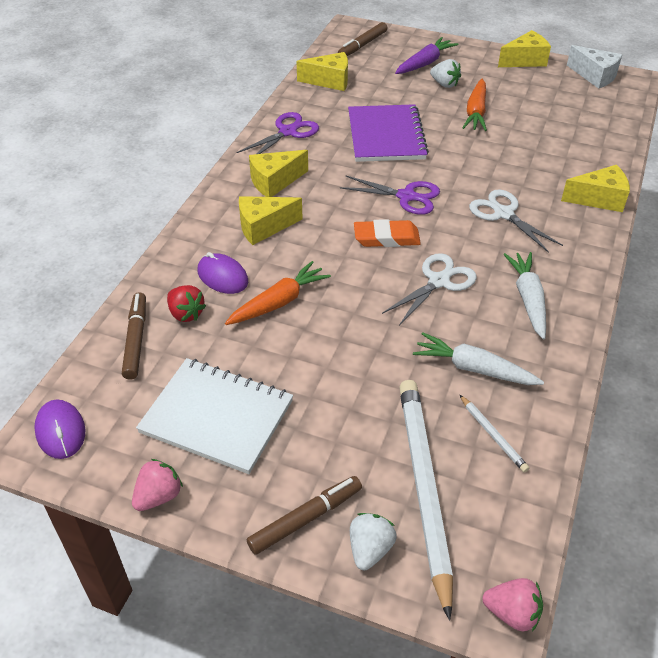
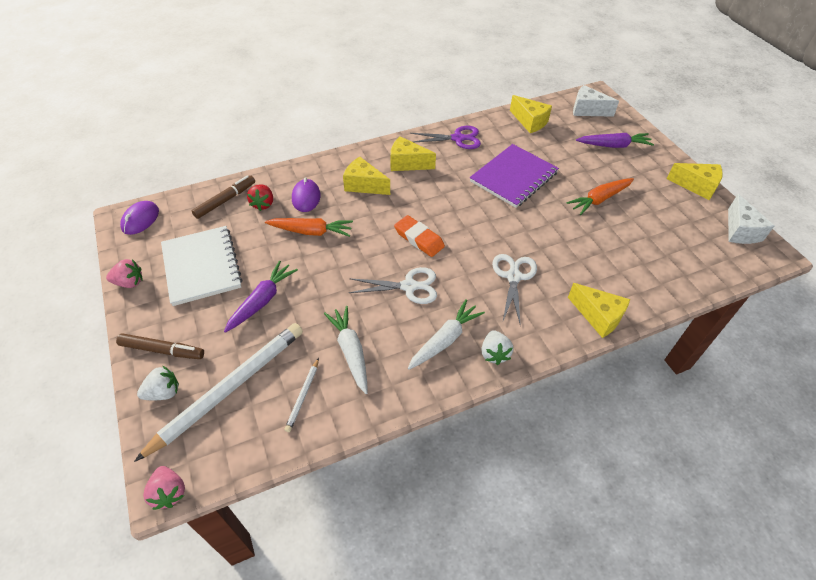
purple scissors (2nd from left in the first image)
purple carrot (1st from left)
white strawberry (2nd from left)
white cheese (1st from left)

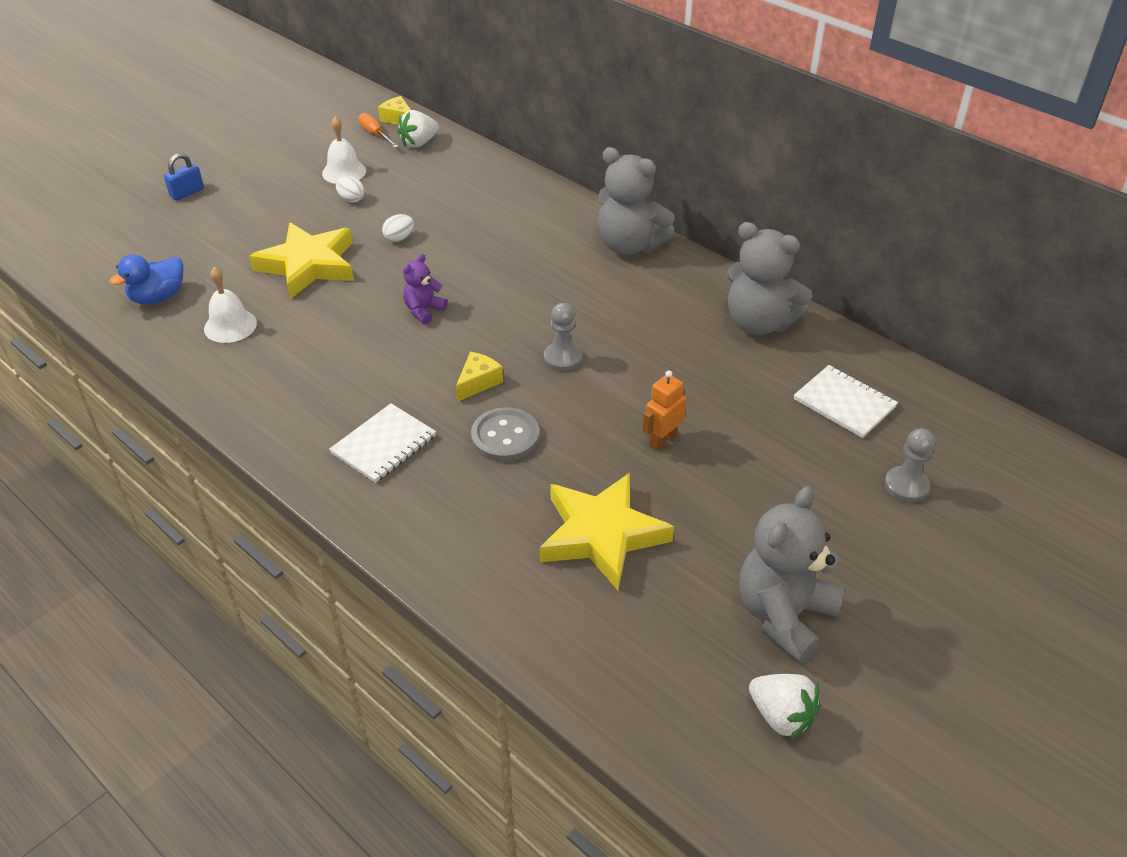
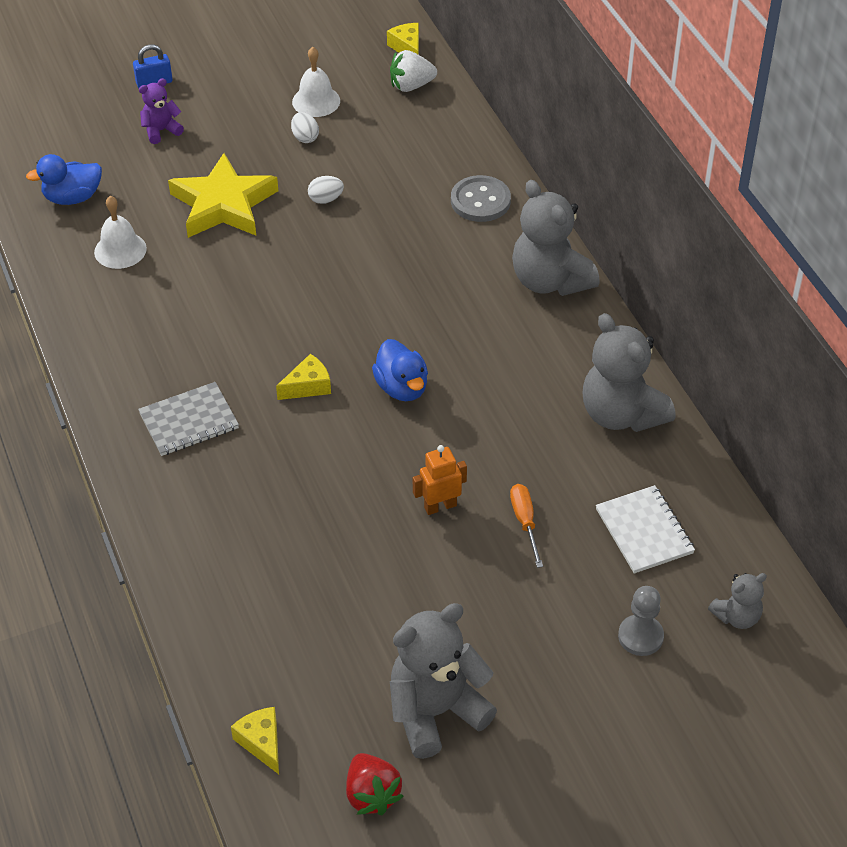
yellow star (2nd from left in the first image)
yellow cheese (1st from left)
grey teddy bear (4th from left)
orange screwdriver
purple teddy bear
grey button
blue duck (2nd from left)
grey notebook
red strawberry

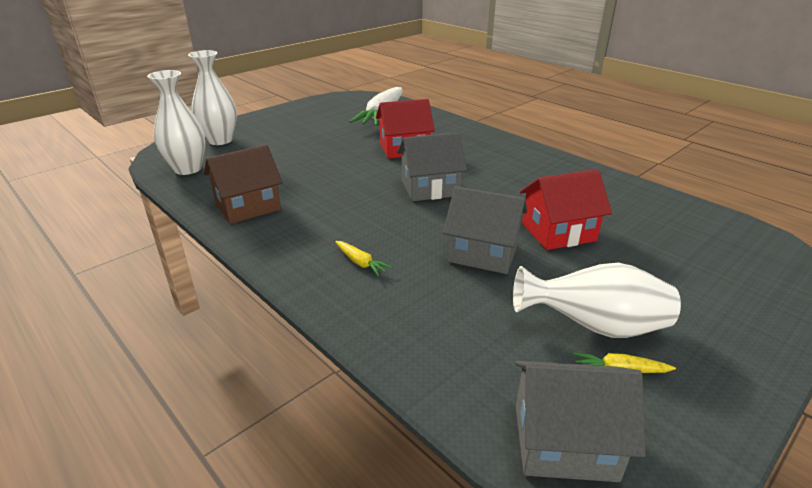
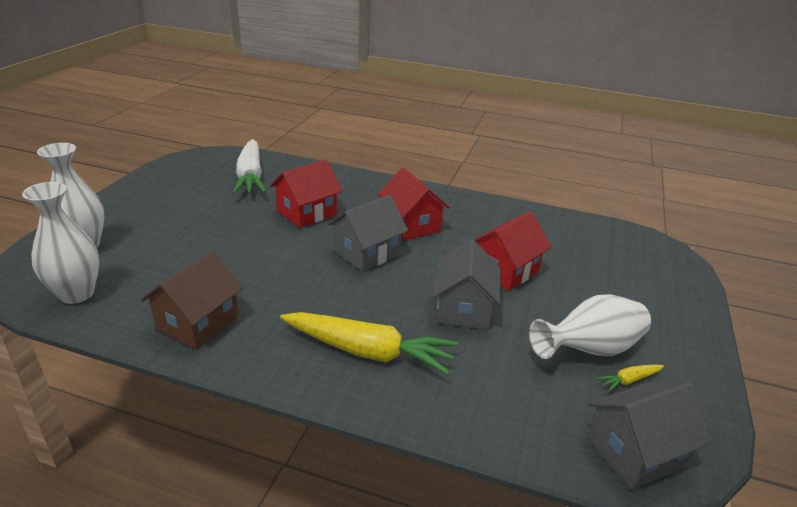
red house (2nd from left)
grey house (2nd from left)
yellow carrot (1st from left)

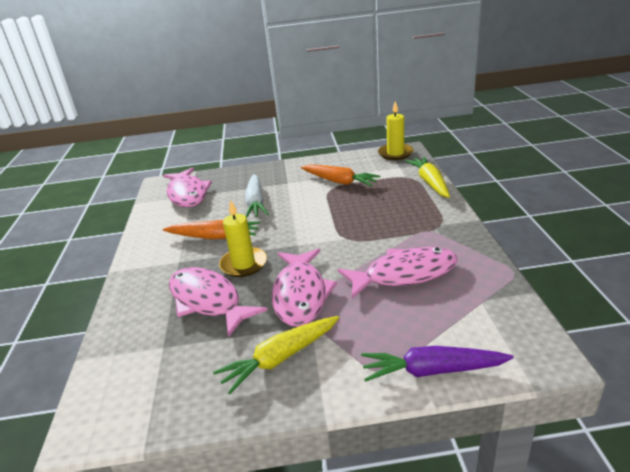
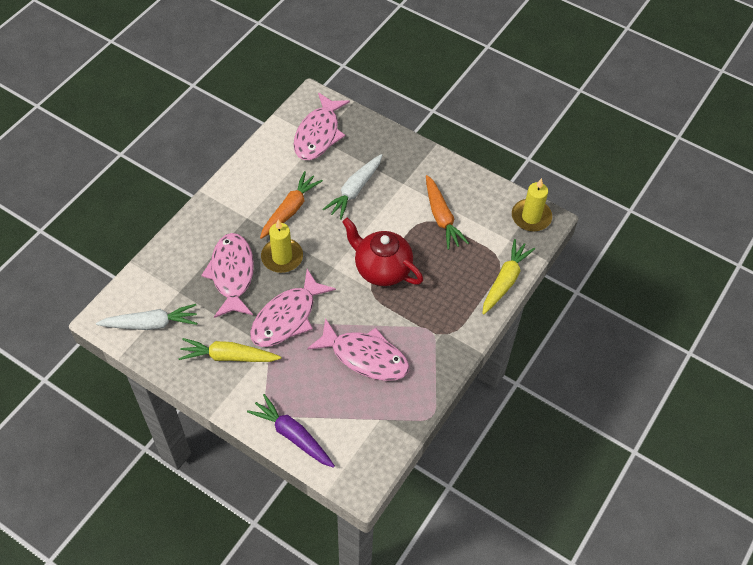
white carrot (1st from left)
red teapot
orange carrot (1st from left)

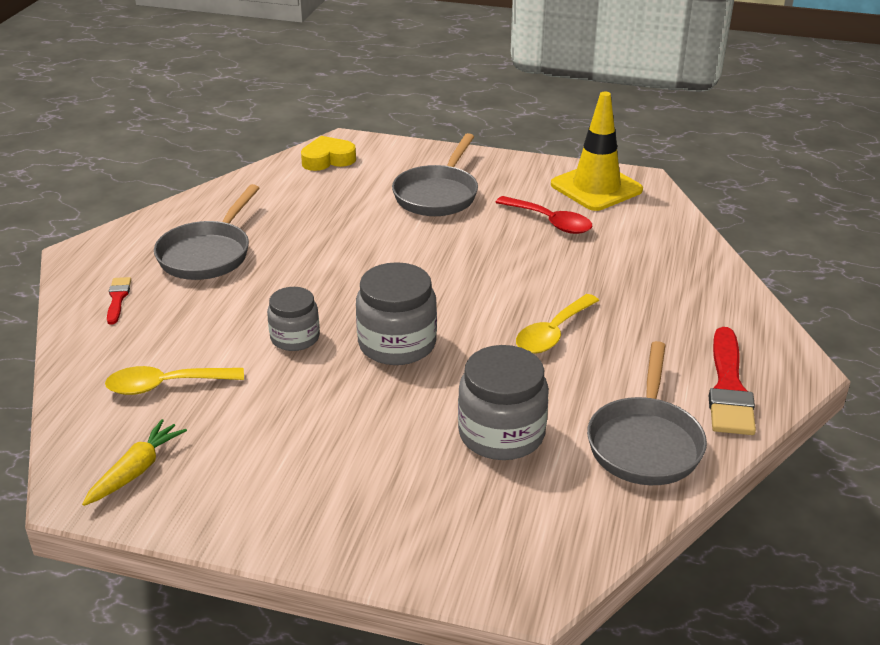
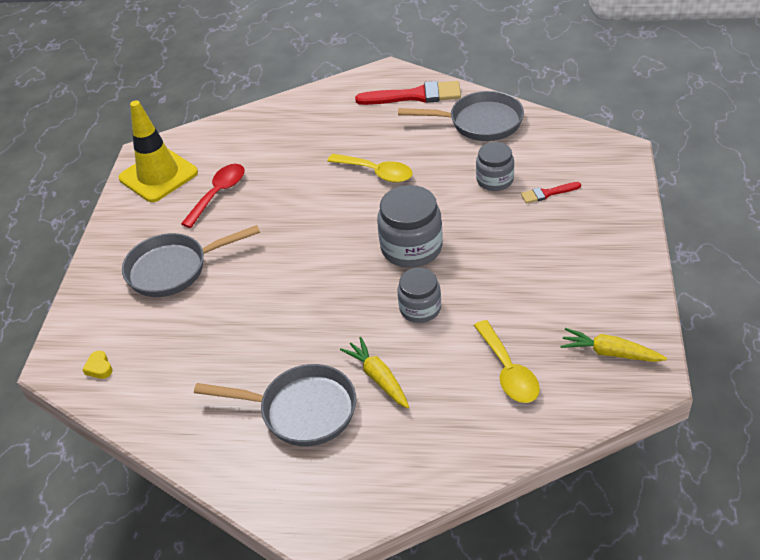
yellow carrot (1st from left)
red brush (2nd from left)
grey pan (1st from left)
yellow heart
grey jar (3rd from left)

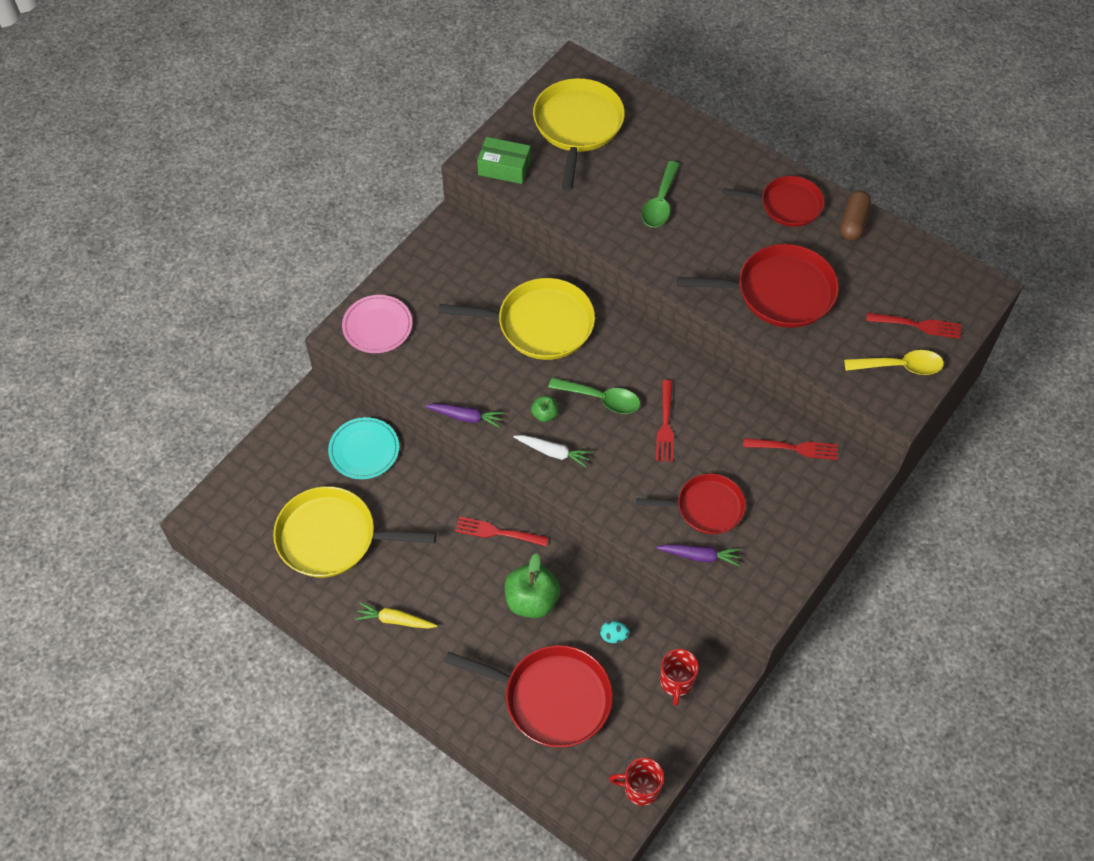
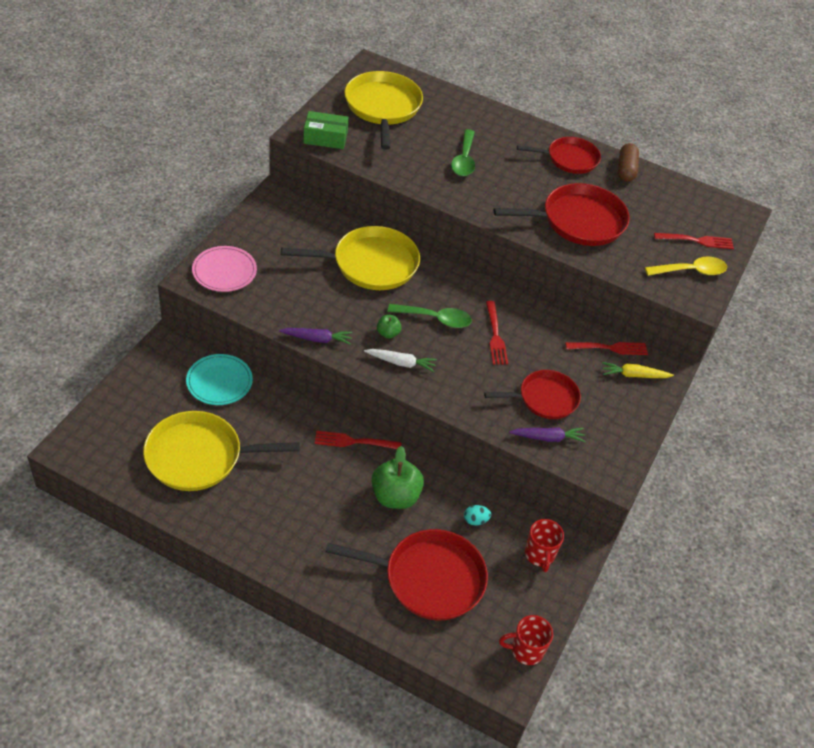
yellow carrot

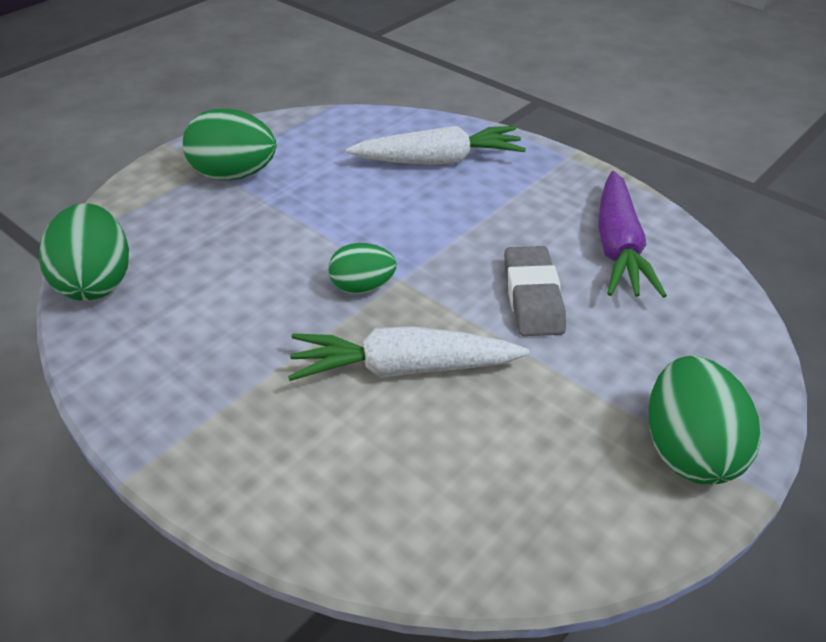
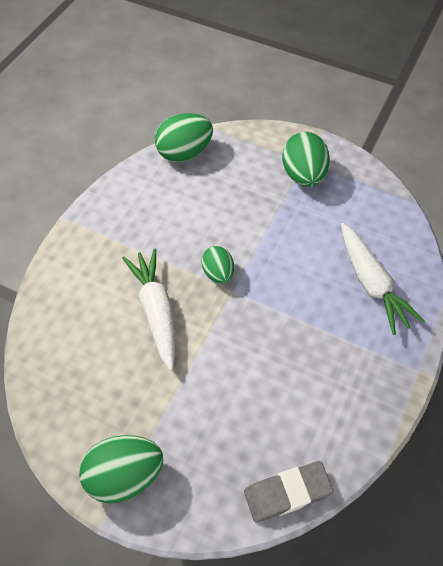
purple carrot
grey eraser

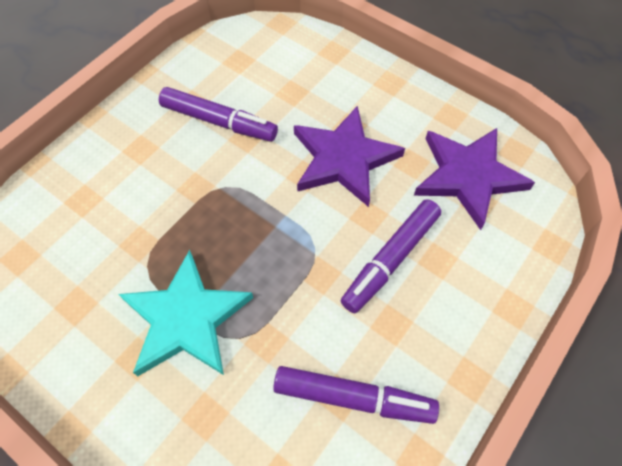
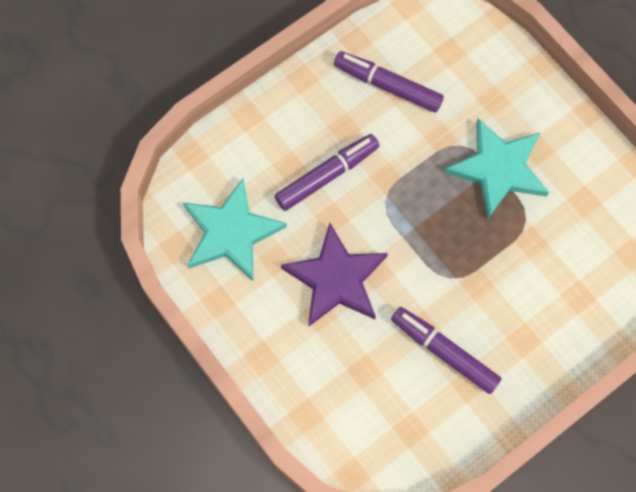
turquoise star (1st from left)

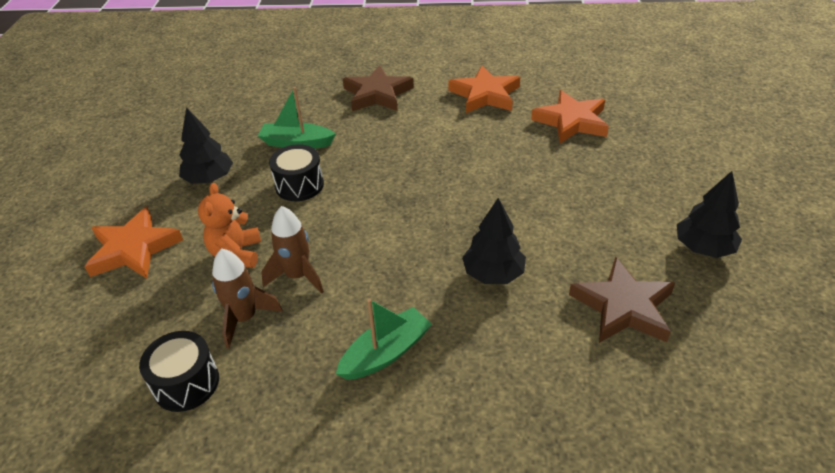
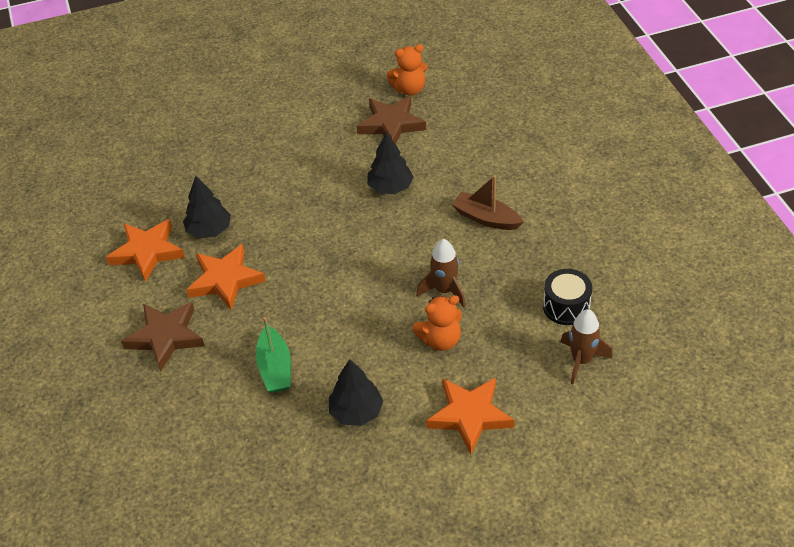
black drum (2nd from left in the first image)
orange teddy bear (1st from left)
brown rocket (2nd from left)
orange star (2nd from left)
black tree (1st from left)
brown boat

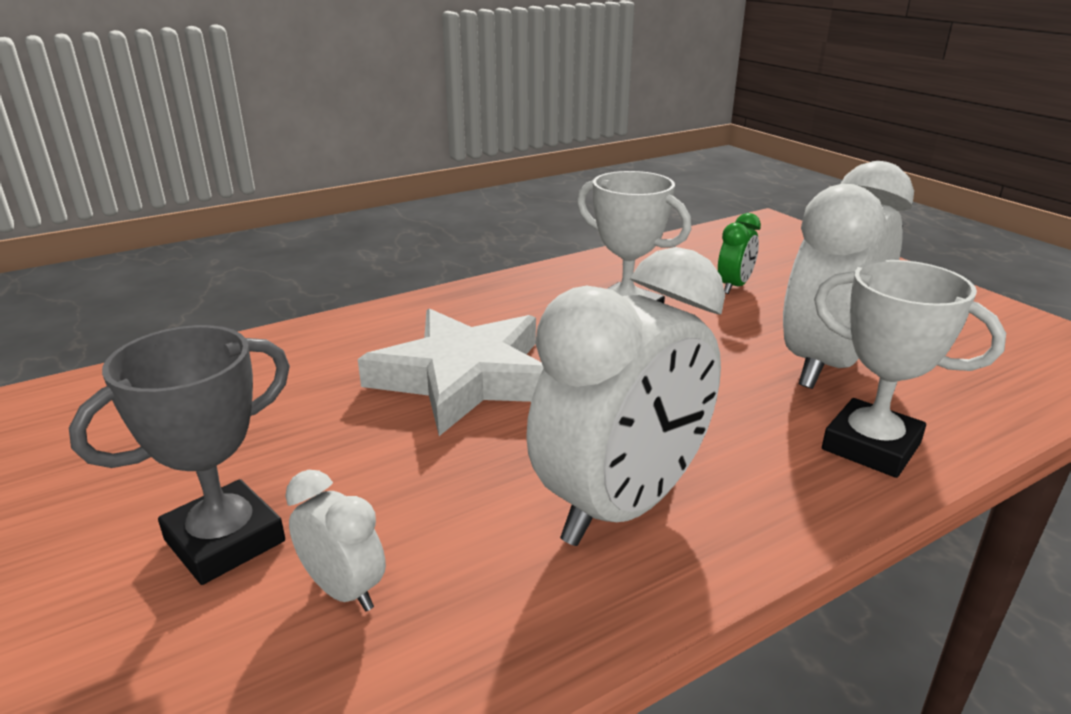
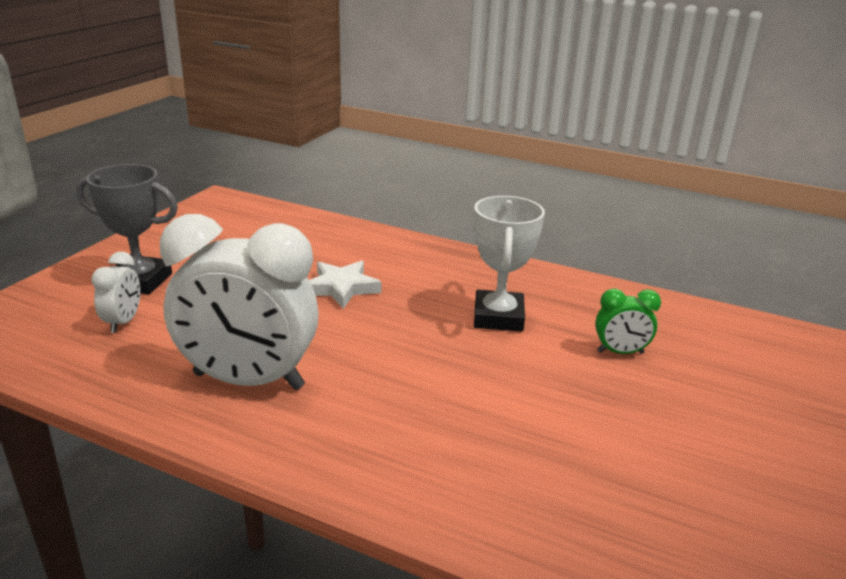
white clock (3rd from left in the first image)
white trophy (2nd from left in the first image)
white star

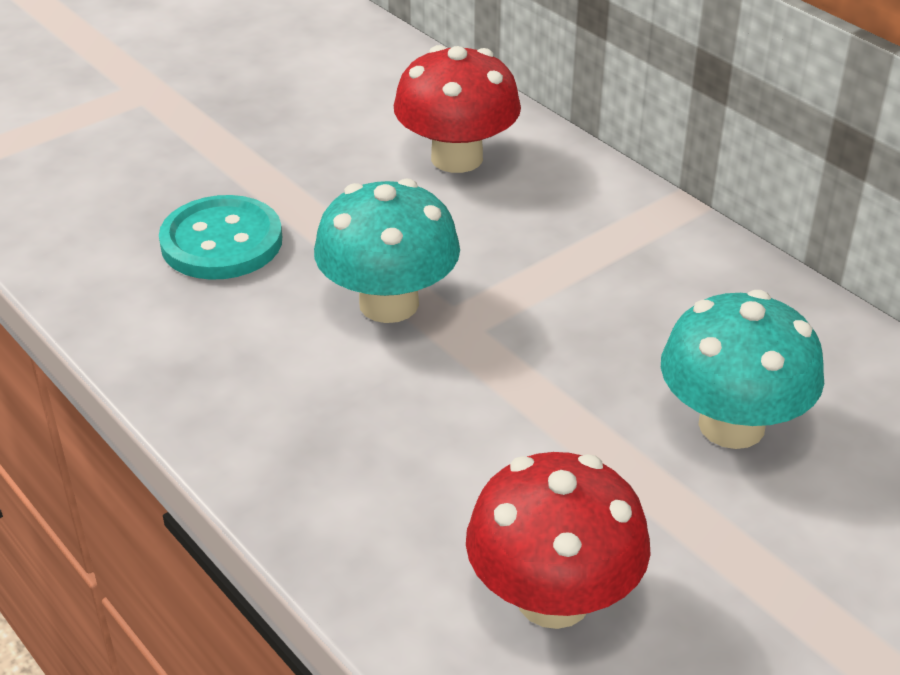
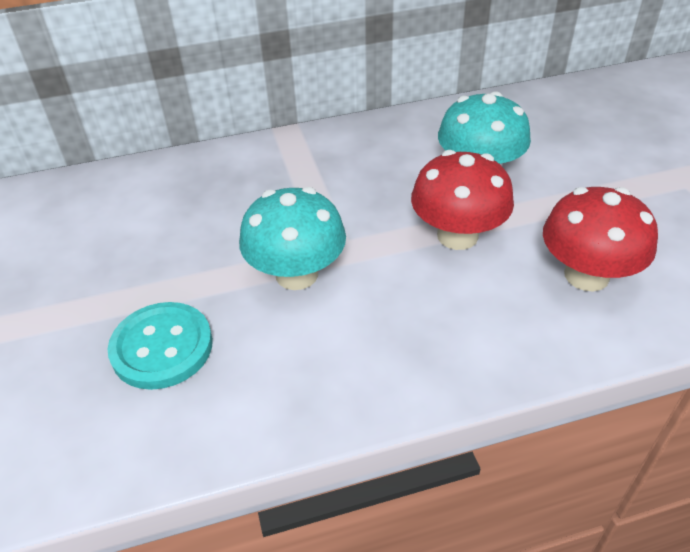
red mushroom (1st from left)

